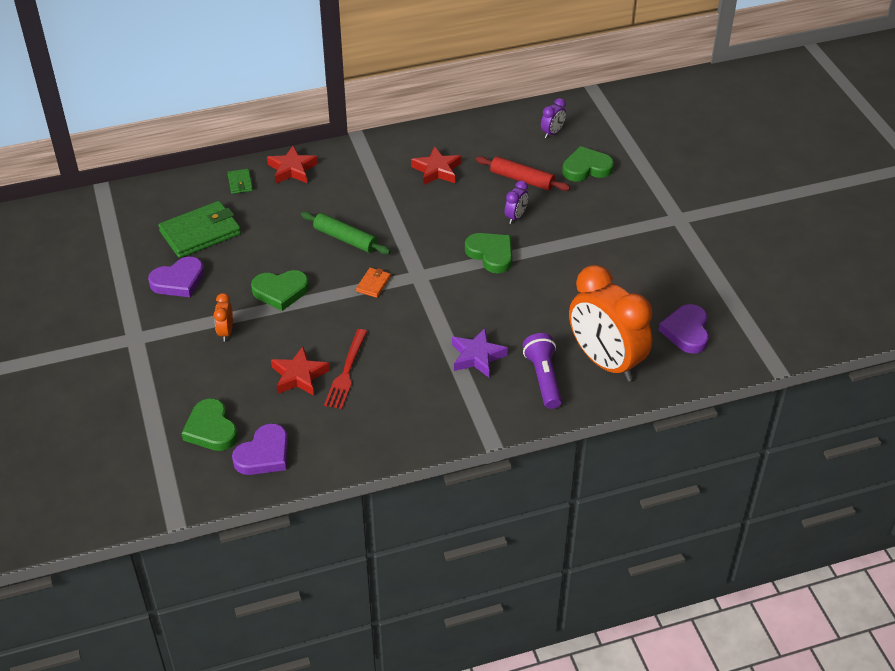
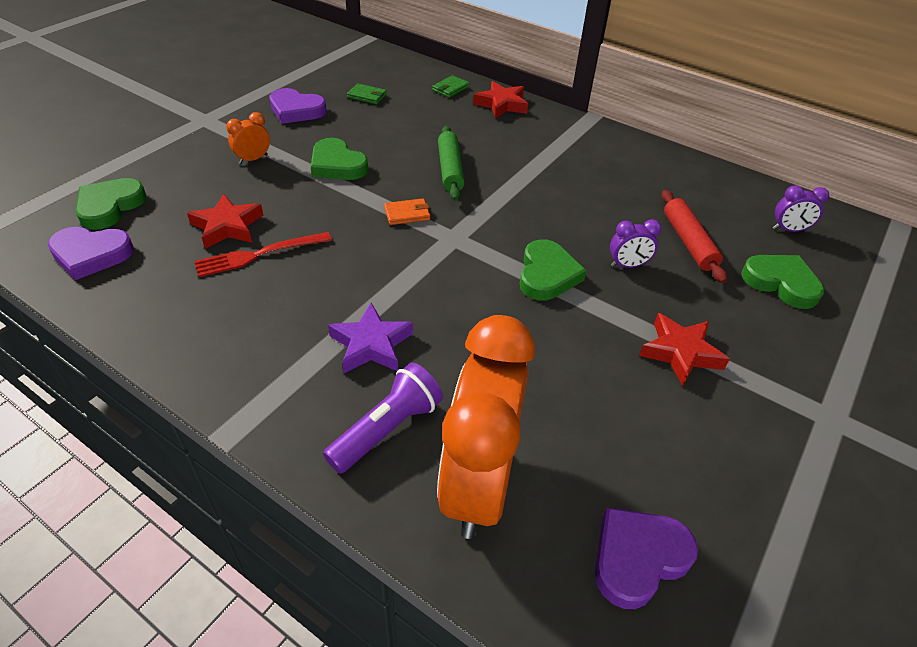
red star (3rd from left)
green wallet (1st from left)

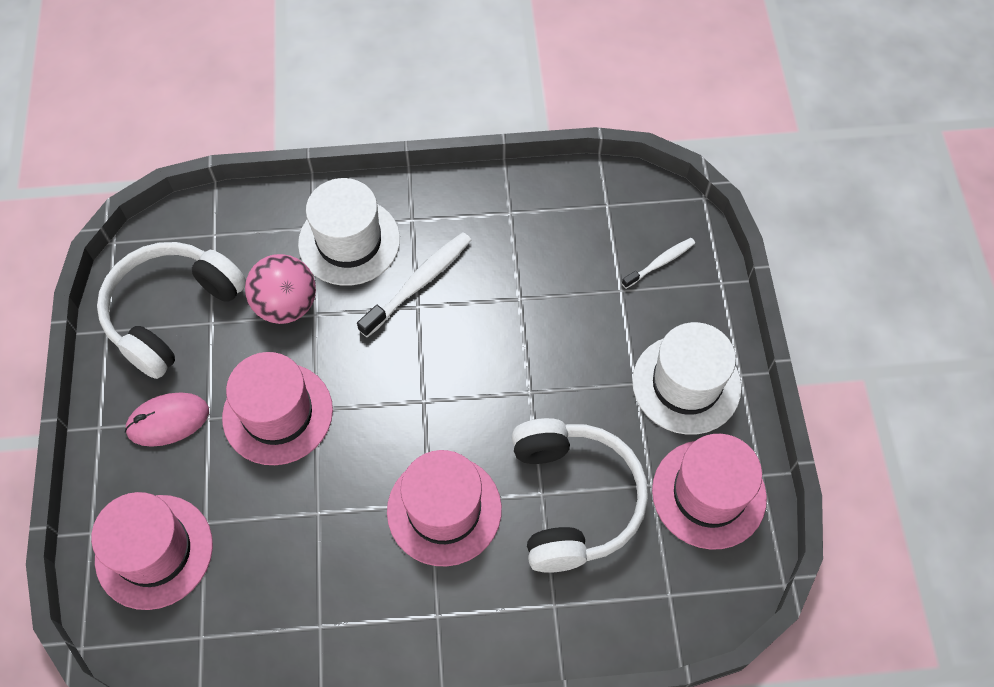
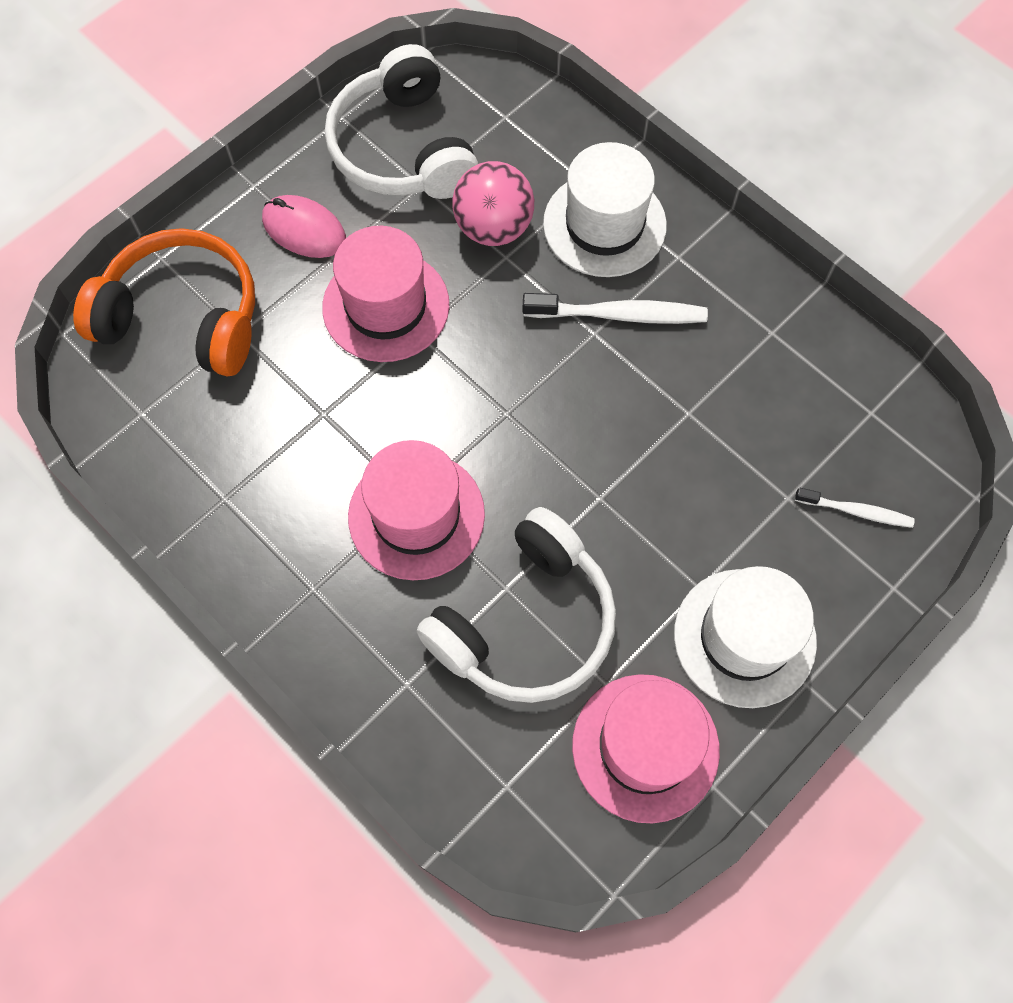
orange headphones
white headphones (1st from left)

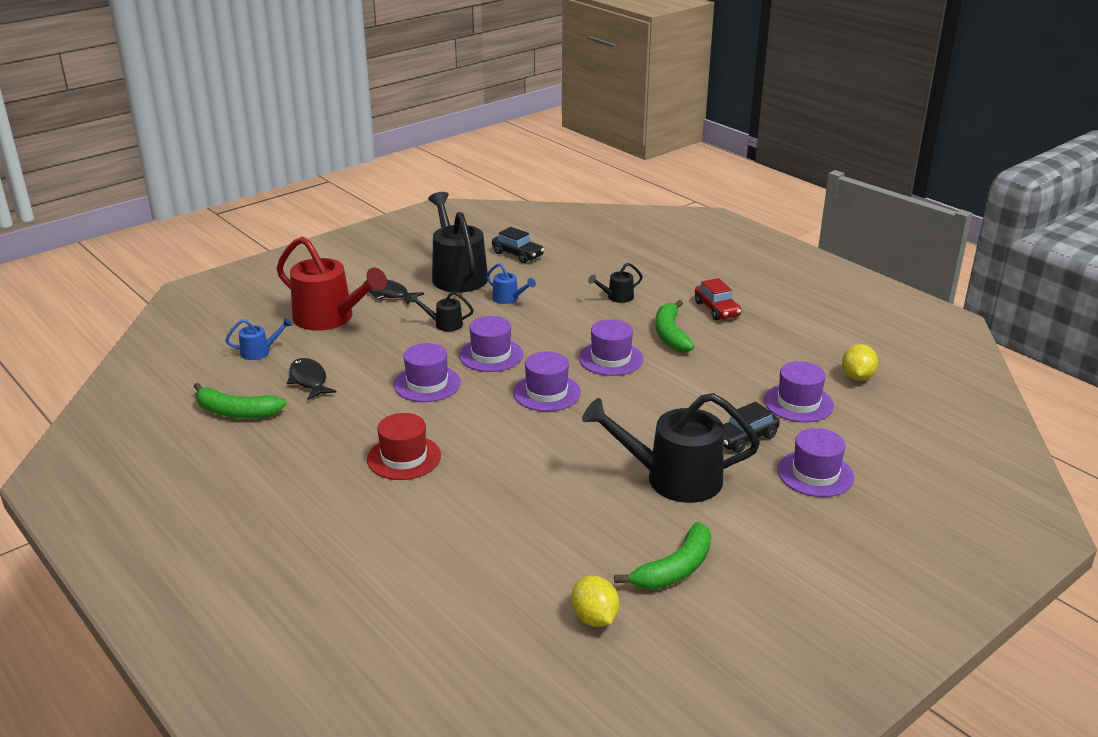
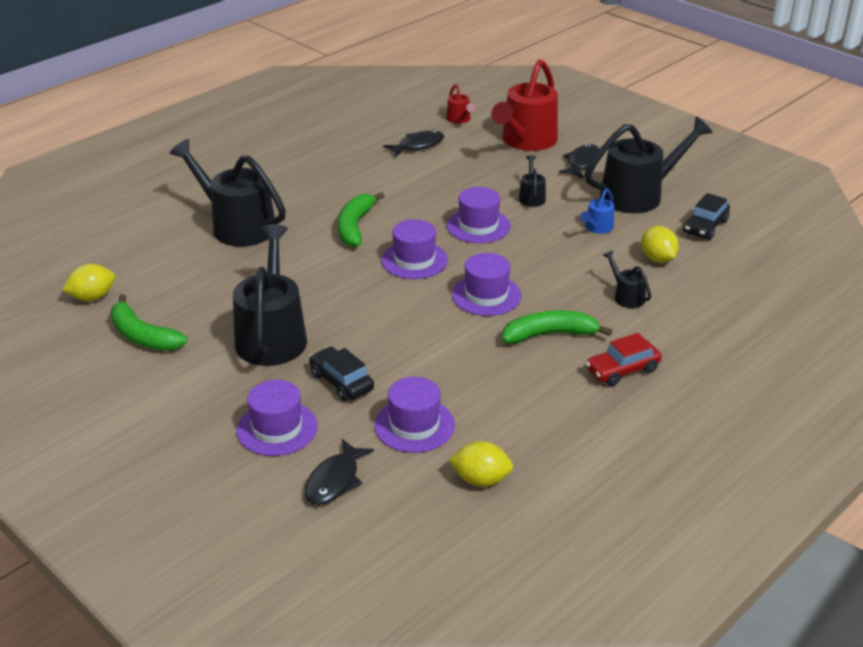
red hat
purple hat (1st from left in the first image)
black watering can (1st from left)
black fish (1st from left)
yellow lemon (3rd from left)
green banana (2nd from left)
red watering can (1st from left)

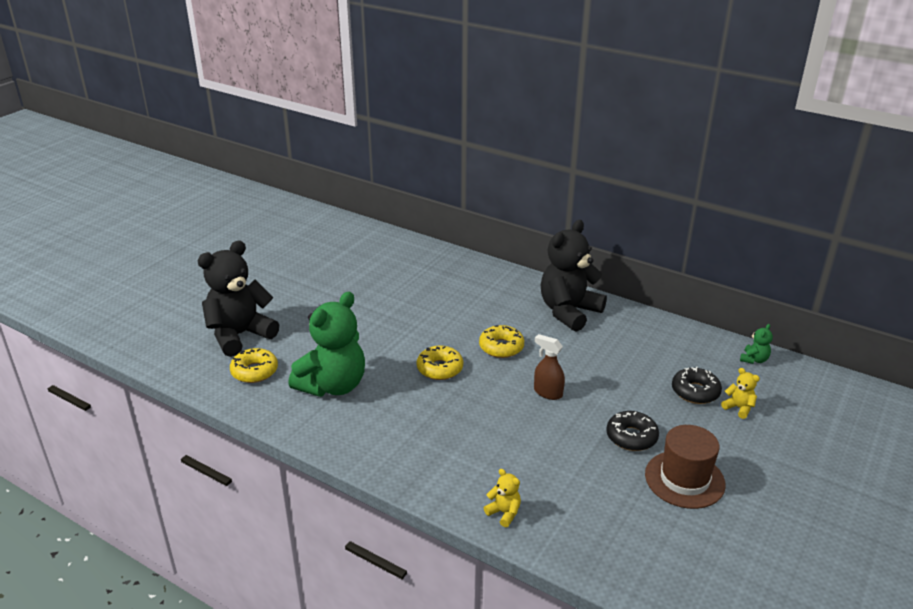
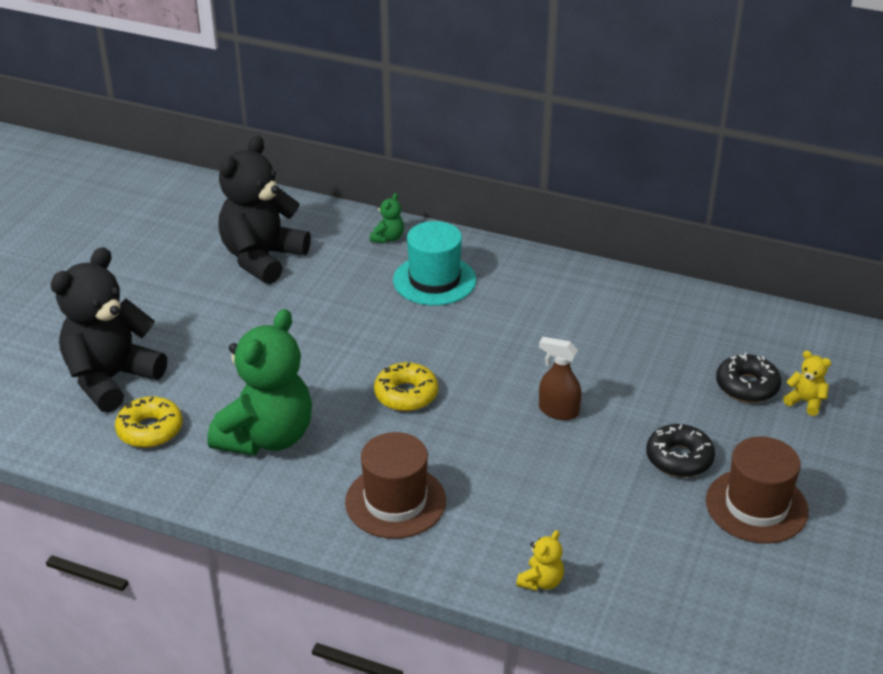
yellow donut (3rd from left in the first image)
brown hat (1st from left)
turquoise hat
black teddy bear (2nd from left)
green teddy bear (2nd from left)
yellow teddy bear (1st from left)

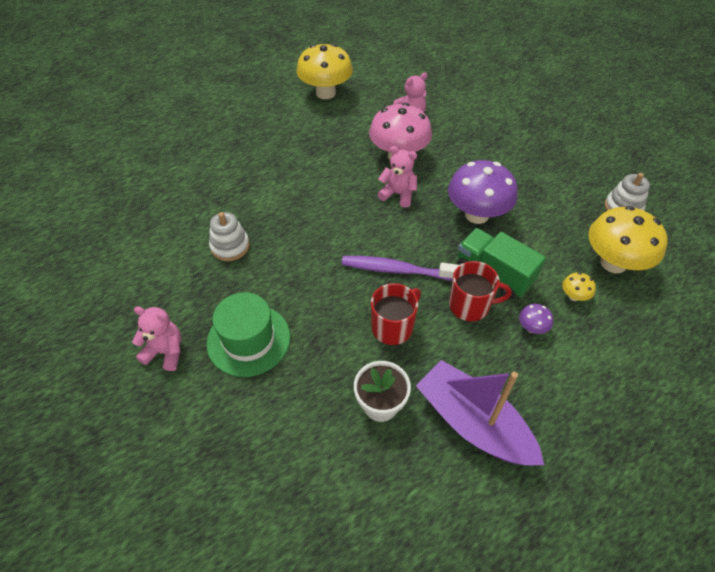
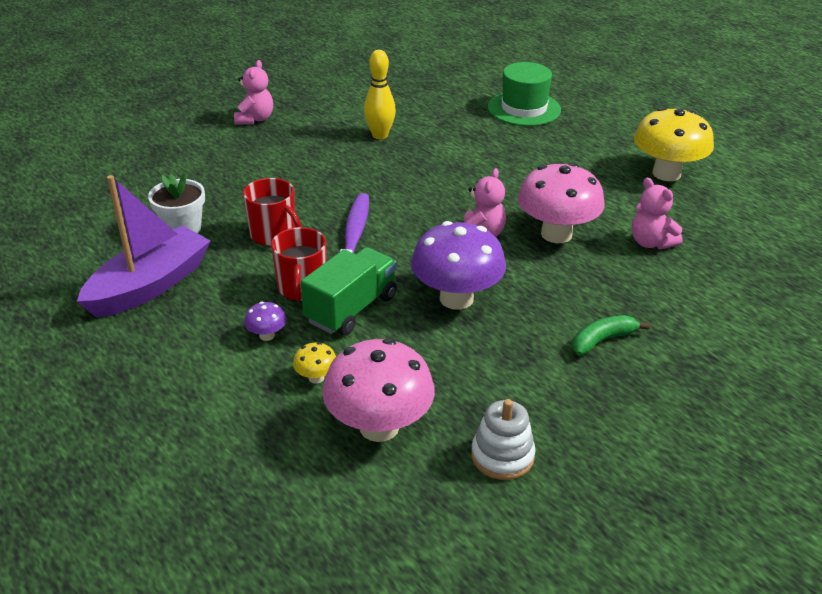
green banana
green hat
yellow bowling pin
pink mushroom (1st from left)

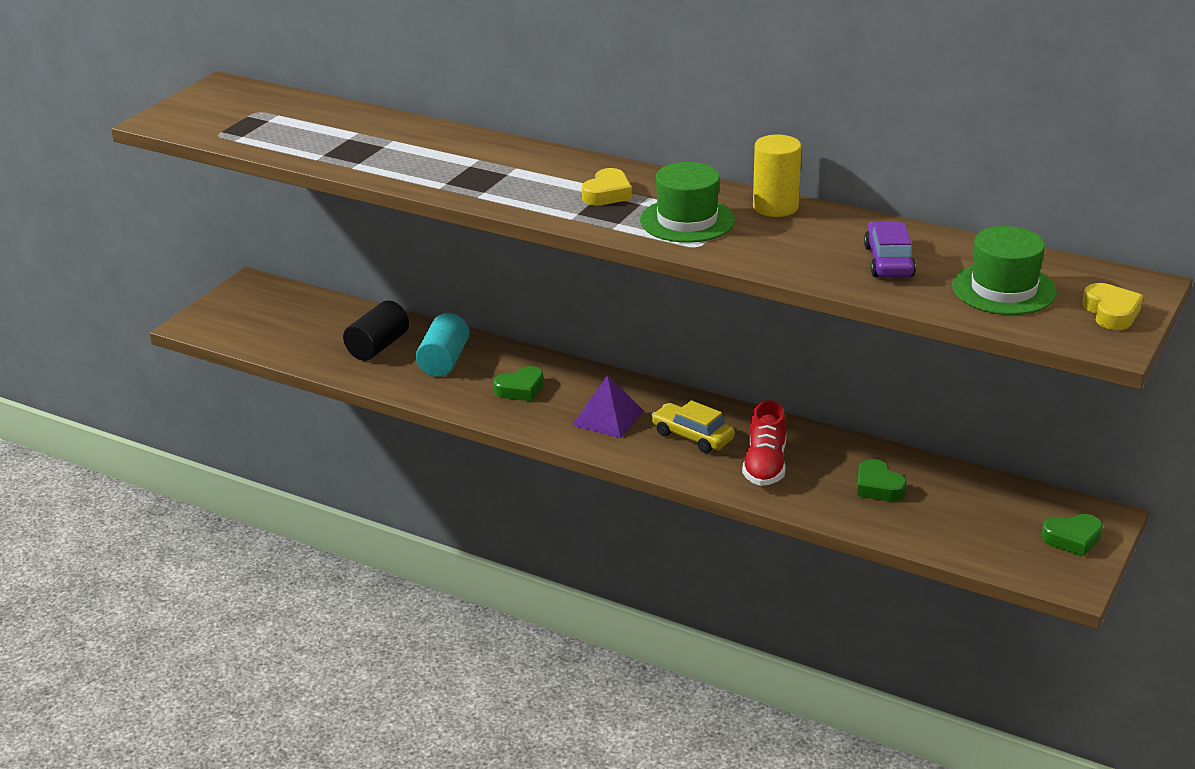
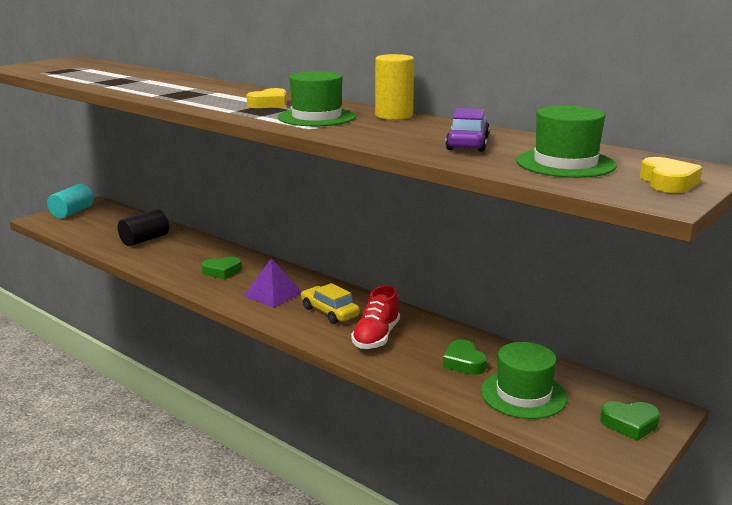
green hat (2nd from left)
turquoise cylinder

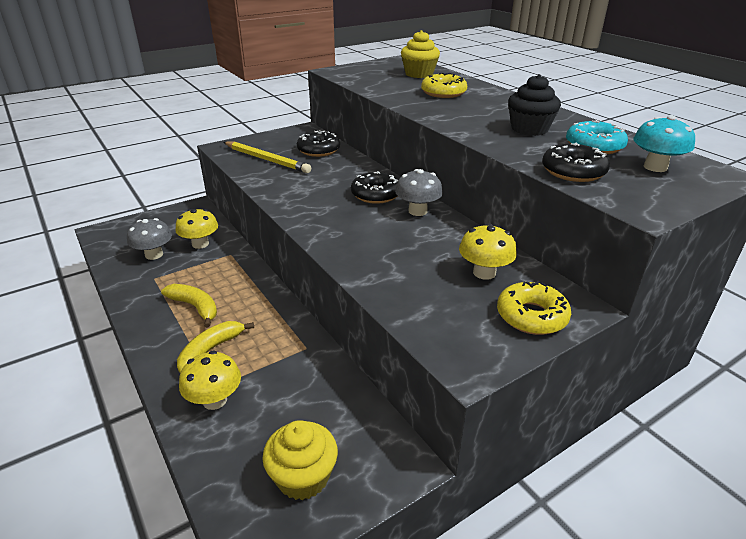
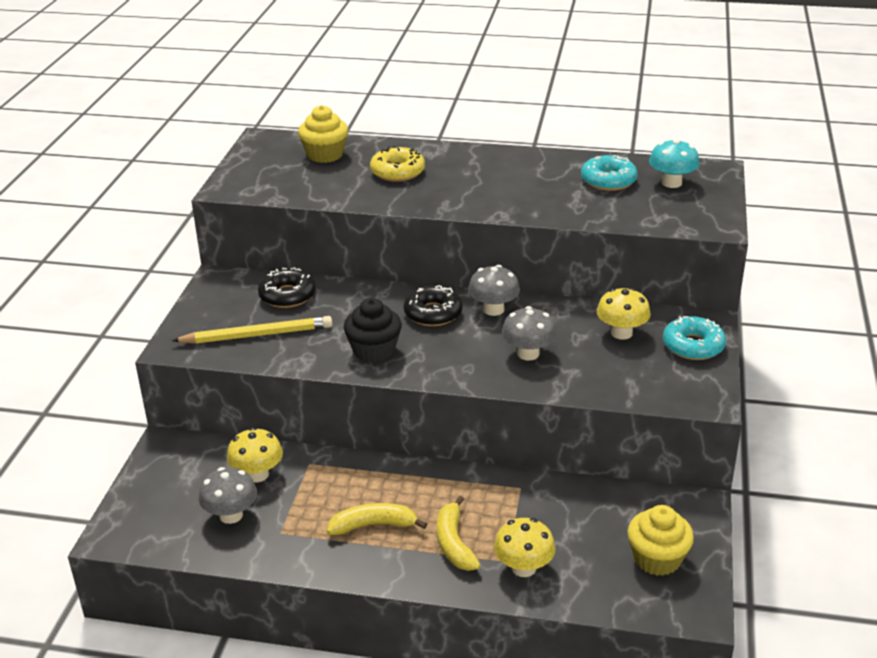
black donut (3rd from left in the first image)
grey mushroom (3rd from left)
black cupcake
turquoise donut (2nd from left)

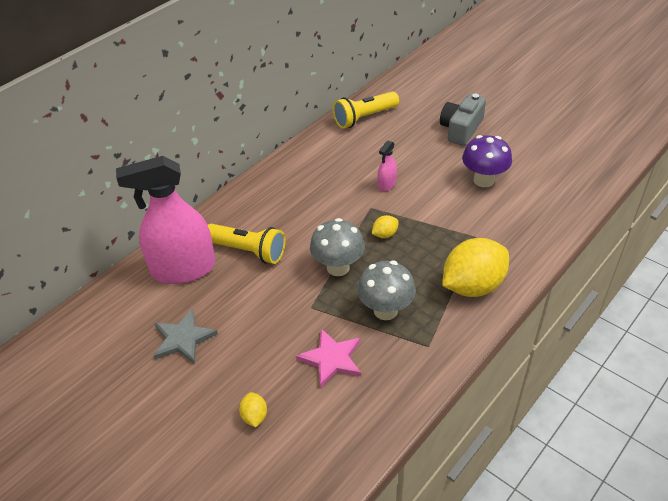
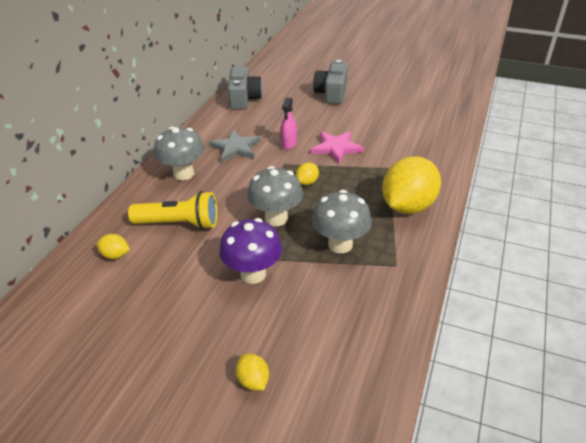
grey mushroom (1st from left)
grey star
pink star
purple mushroom
yellow lemon (1st from left)
grey camera (1st from left)

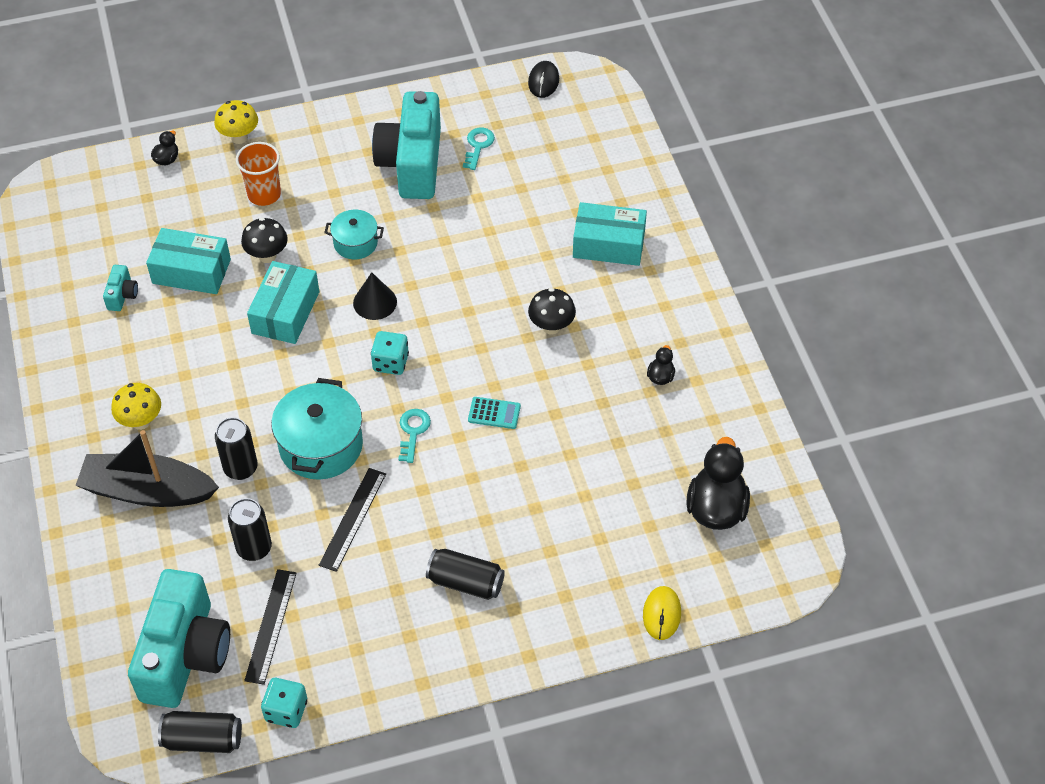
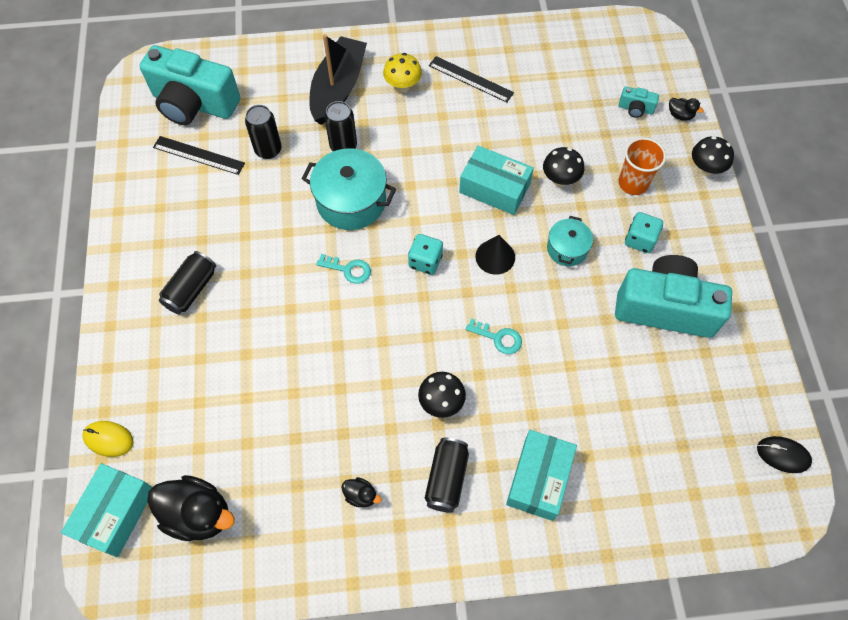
turquoise calculator
turquoise camera (2nd from left)
turquoise box (1st from left)
black can (4th from left)
turquoise dice (2nd from left)
black ruler (2nd from left)
turquoise key (2nd from left)
black mushroom (3rd from left)

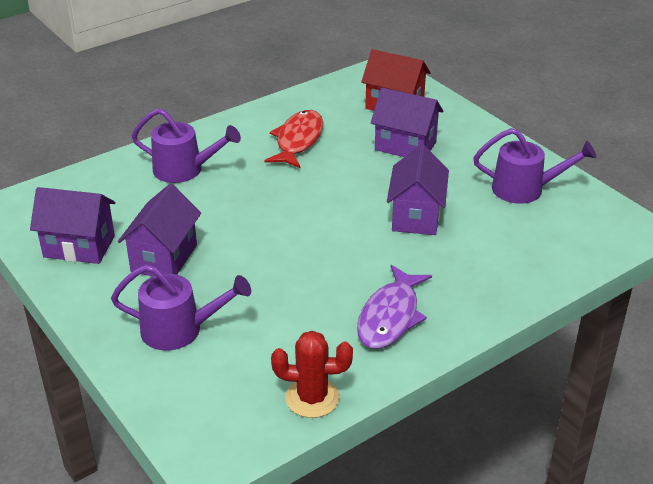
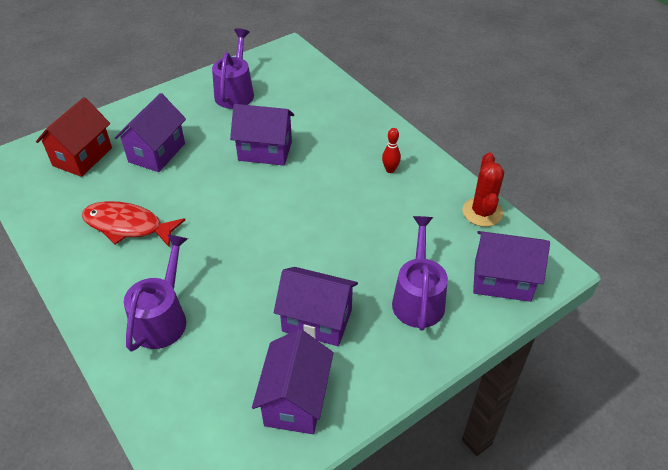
purple house (5th from left)
red bowling pin

